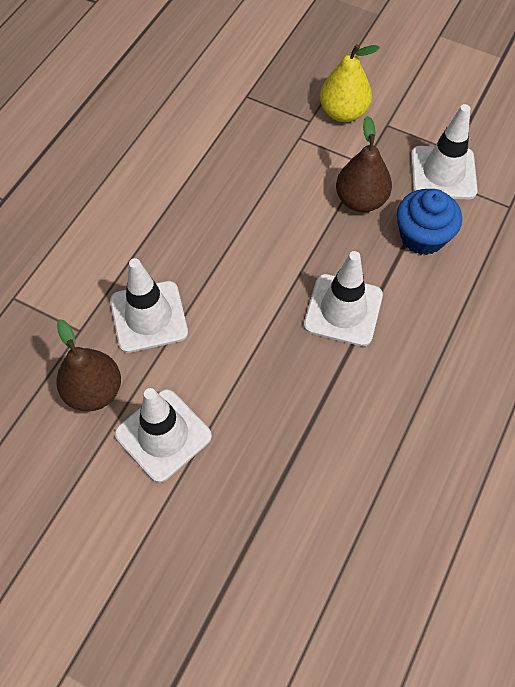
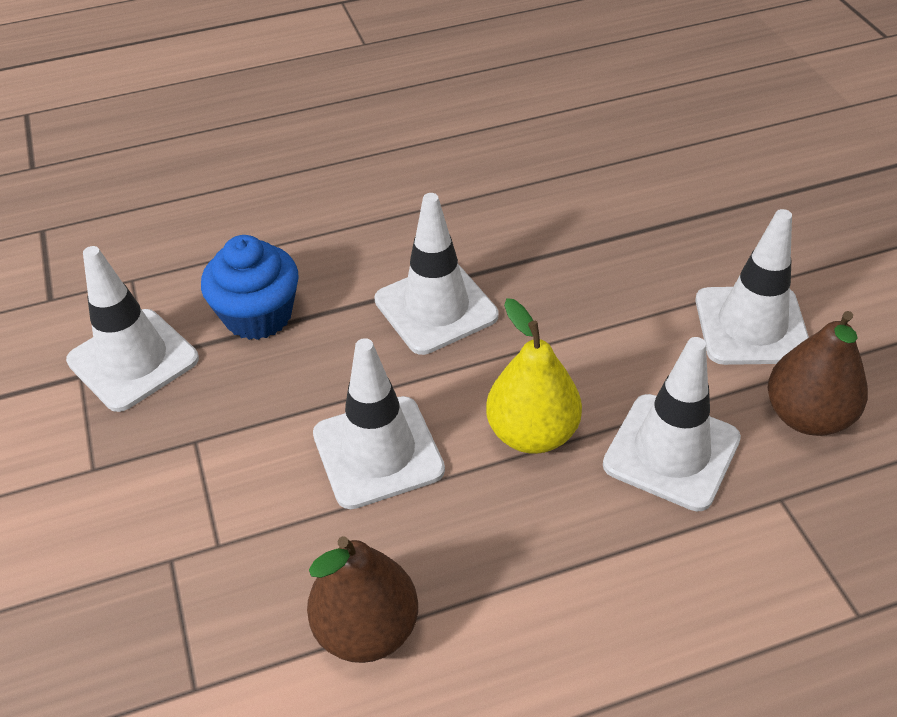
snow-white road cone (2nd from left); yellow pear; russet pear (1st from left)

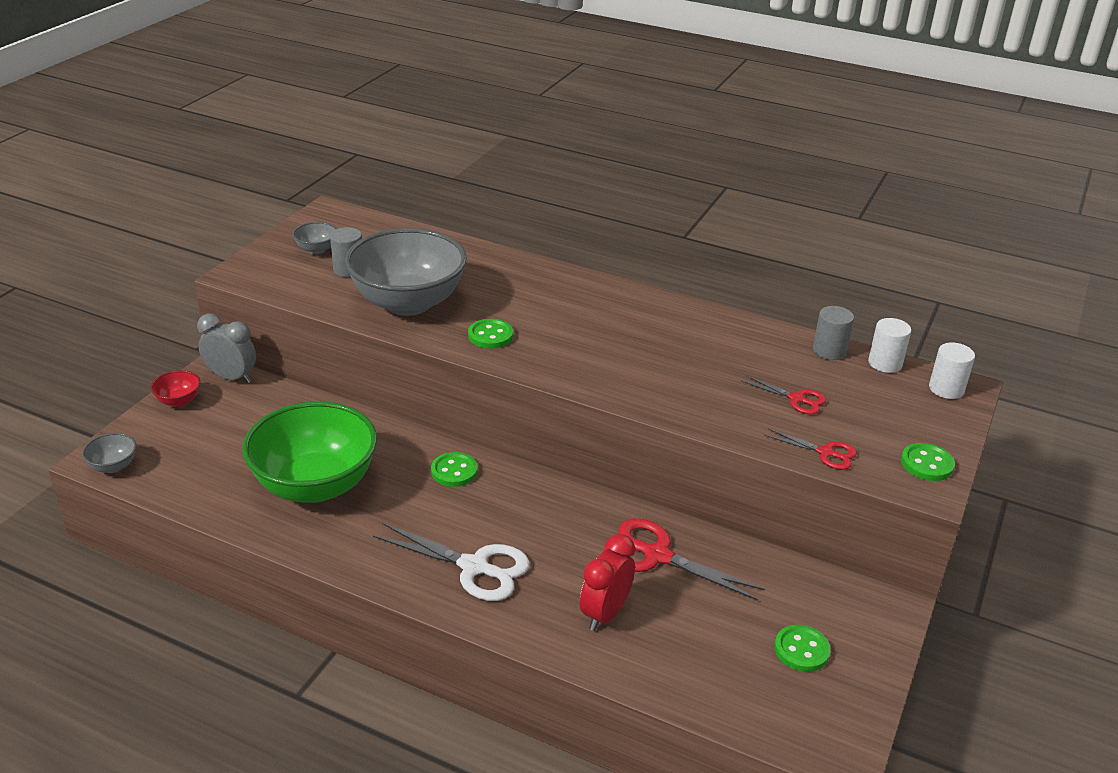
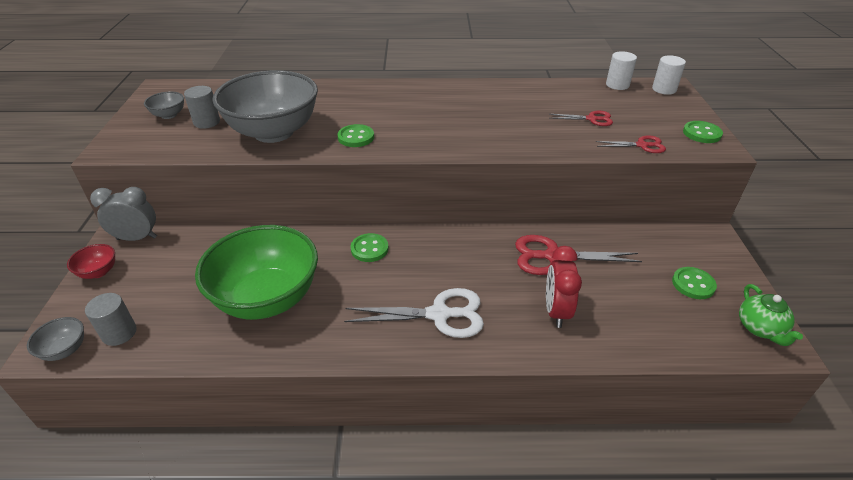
emerald tea pot; grey cylinder shape (1st from left)

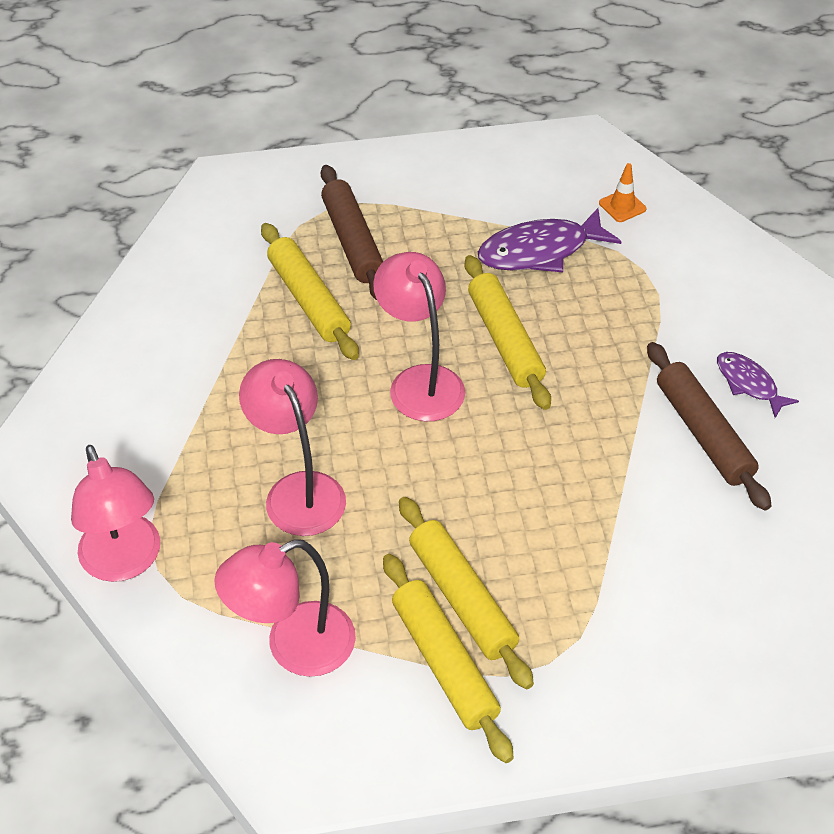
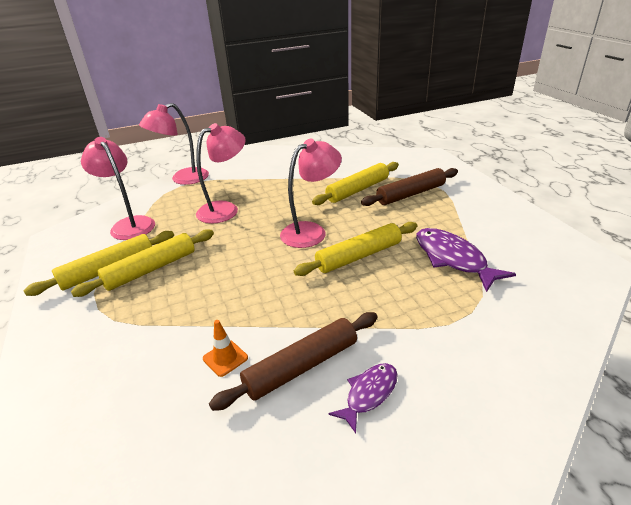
orange-coloured road cone

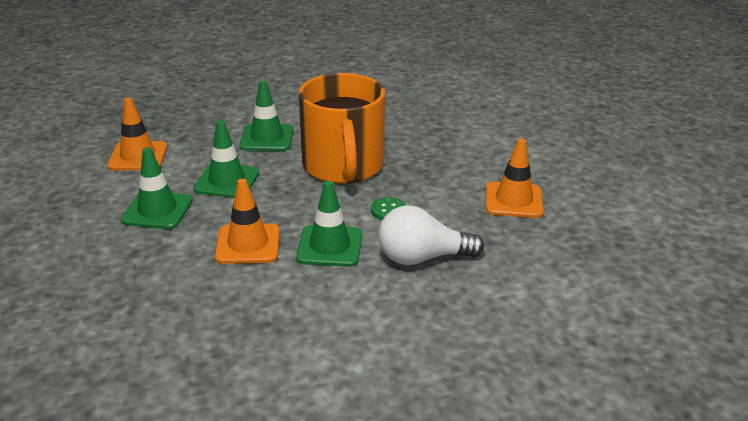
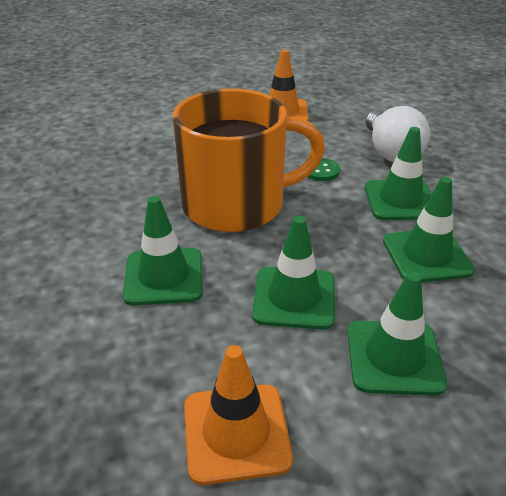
emerald road cone (5th from left)

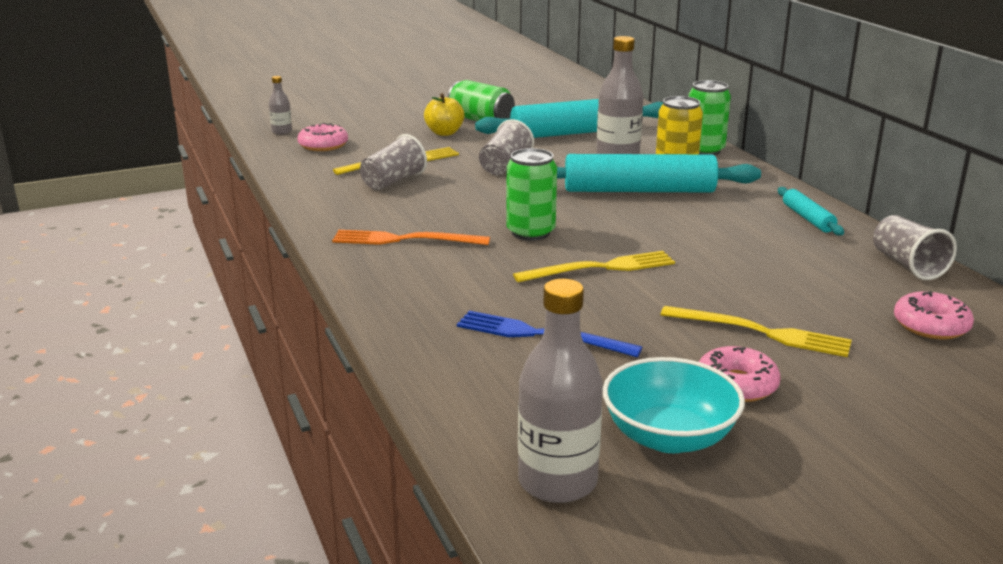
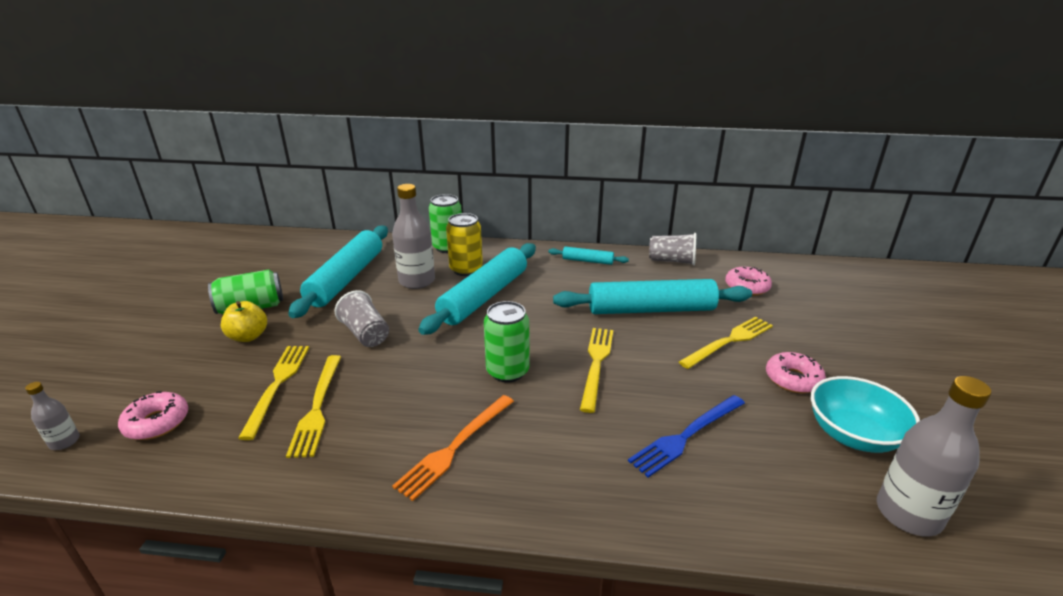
aqua pastry roller (4th from left); yellow fork (2nd from left)

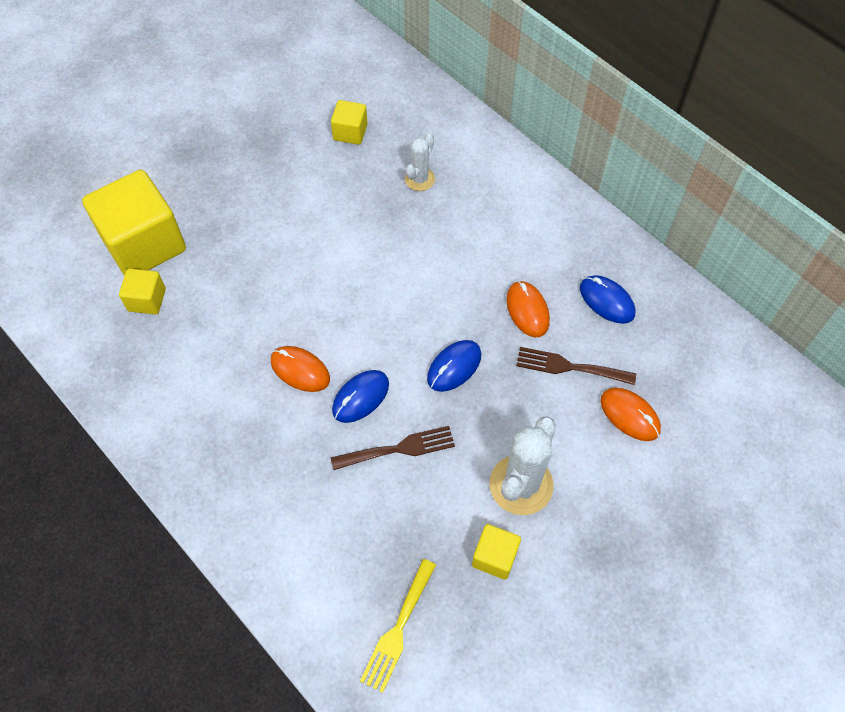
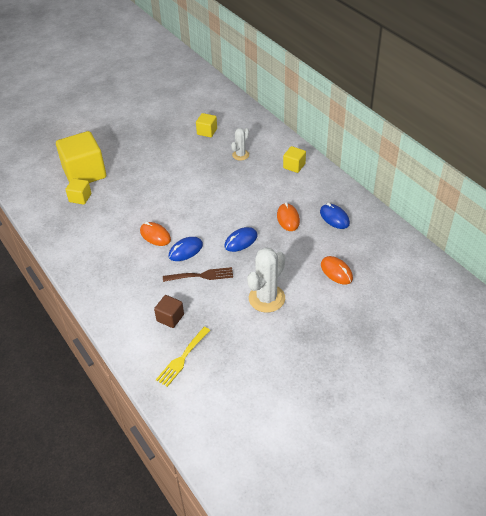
russet fork (2nd from left in the first image); russet solid cube; yellow solid cube (4th from left)

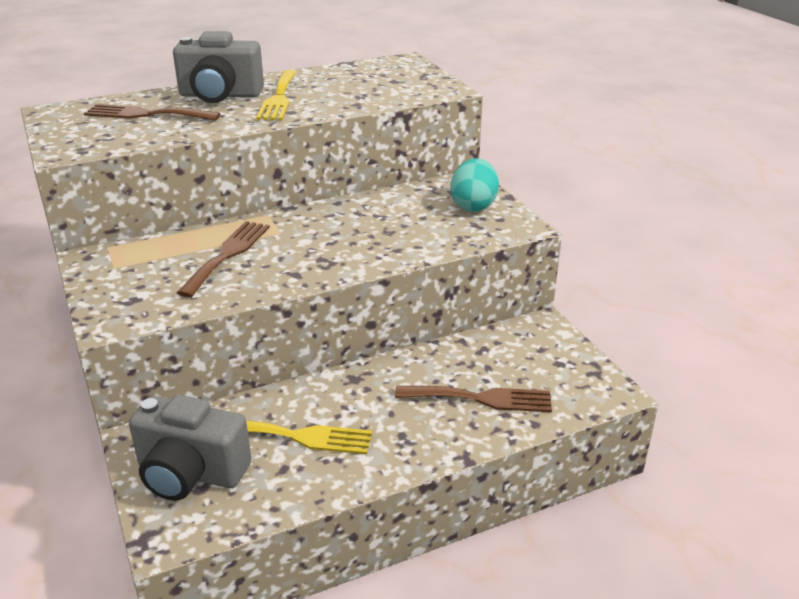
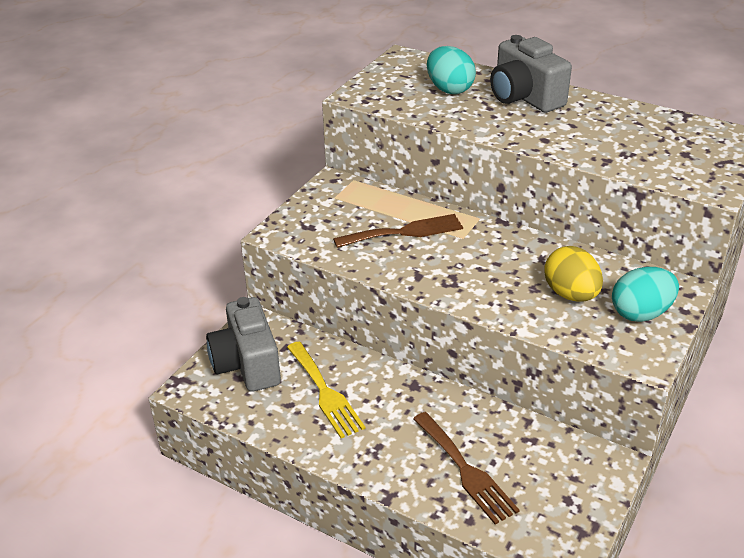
yellow fork (1st from left in the first image); yellow egg; aqua egg (1st from left)

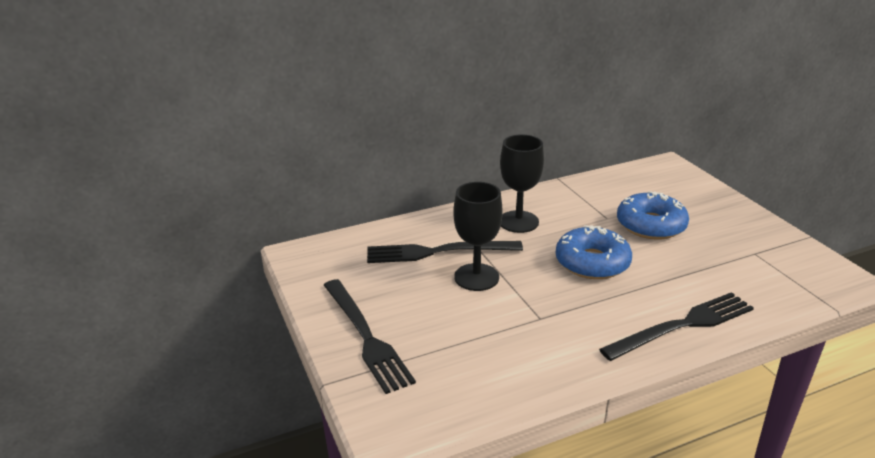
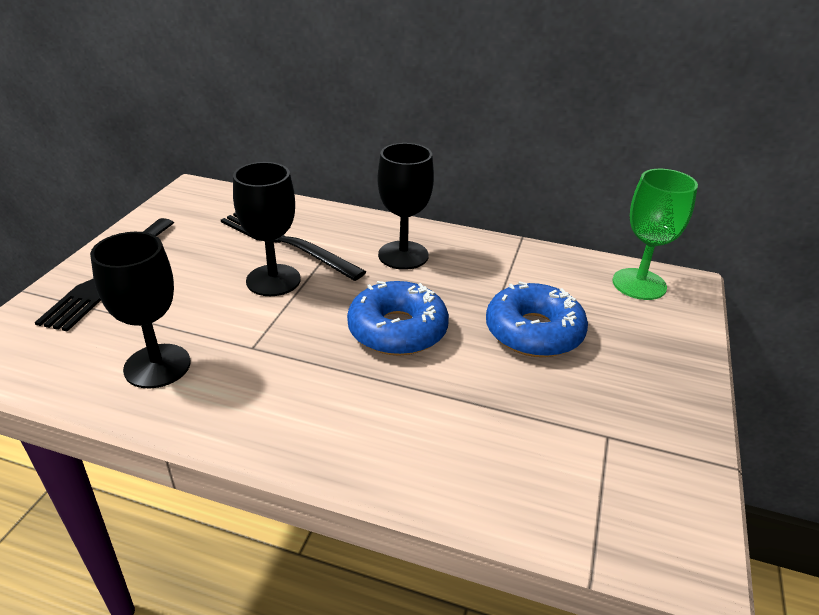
ebony fork (3rd from left in the first image); ebony chalice (1st from left); emerald chalice

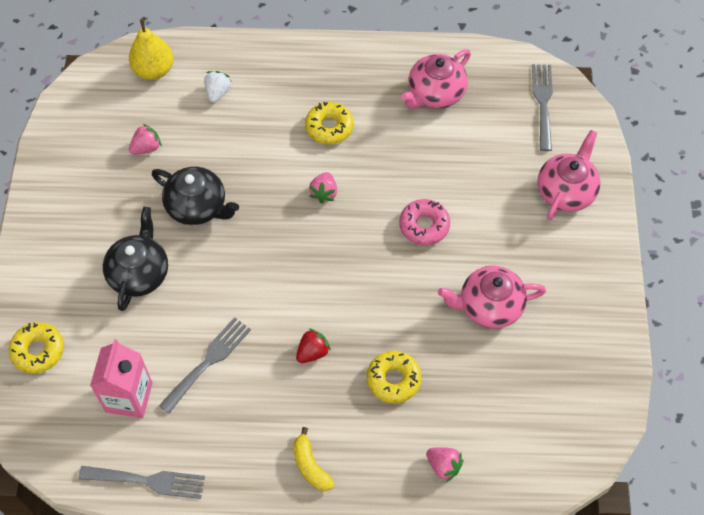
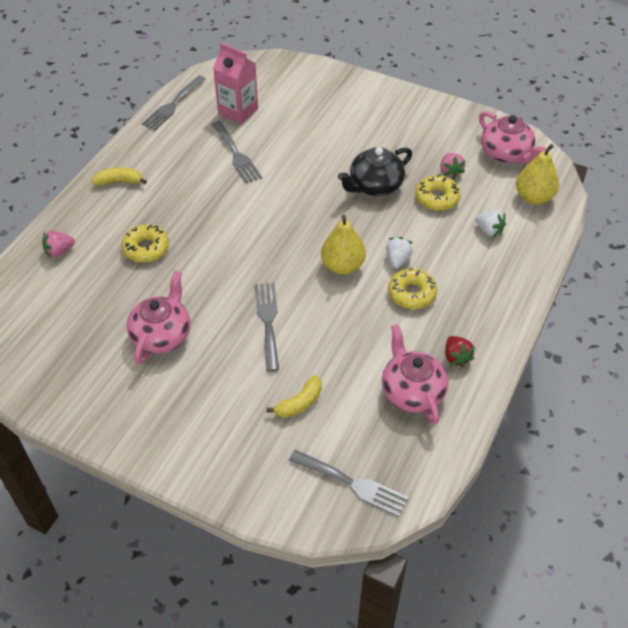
ebony tea pot (1st from left in the first image); yellow toy banana (2nd from left); snow-white toy strawberry (1st from left); yellow doughnut (3rd from left); crimson toy strawberry; rosy tea pot (3rd from left); yellow pear (1st from left); grey fork (3rd from left)

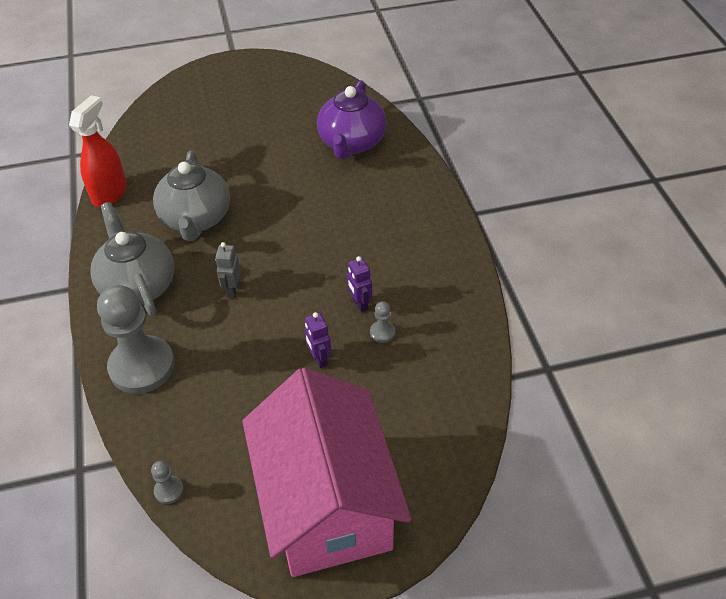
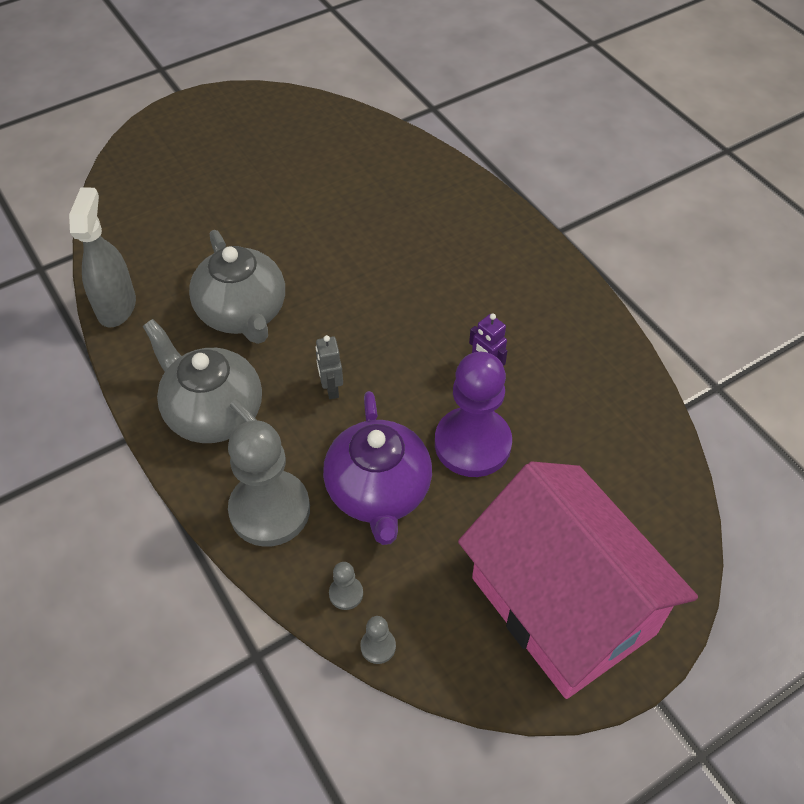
violet tea pot; grey chess pawn (2nd from left); violet chess pawn; grey sprayer

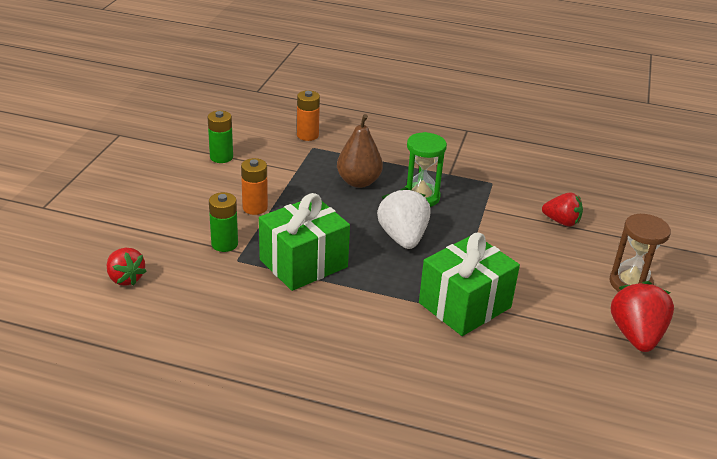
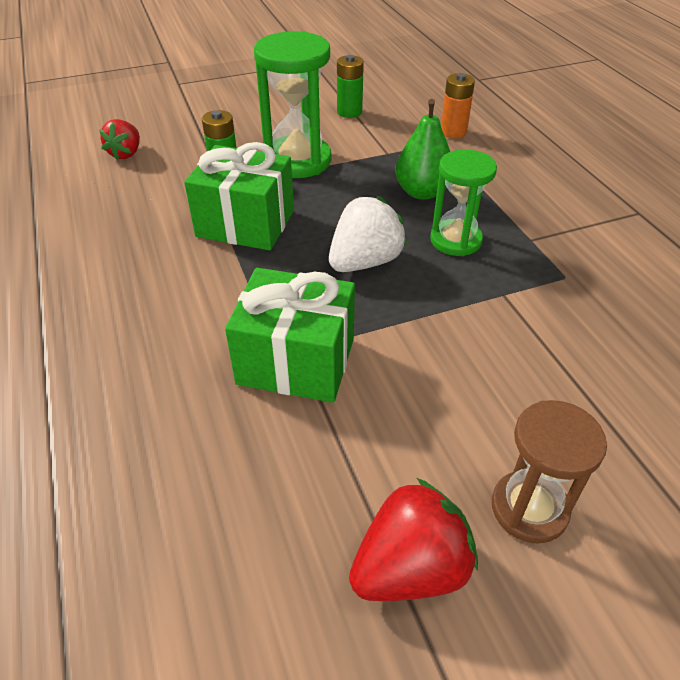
crimson toy strawberry (2nd from left in the first image); emerald sand timer (1st from left); emerald pear

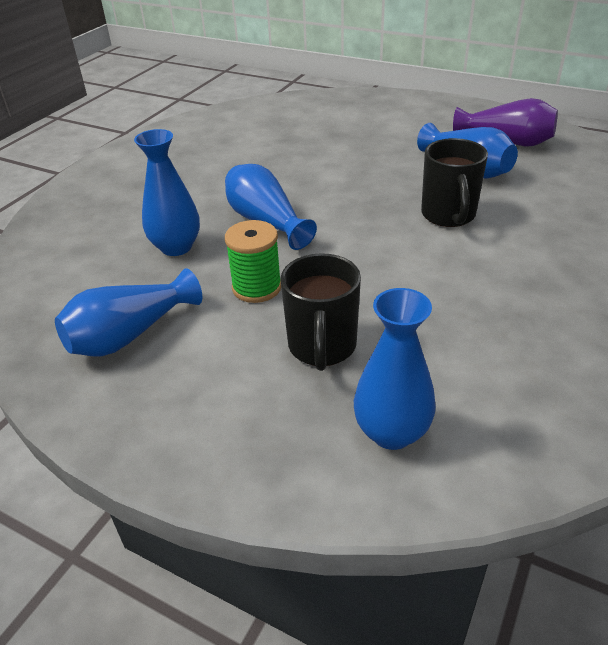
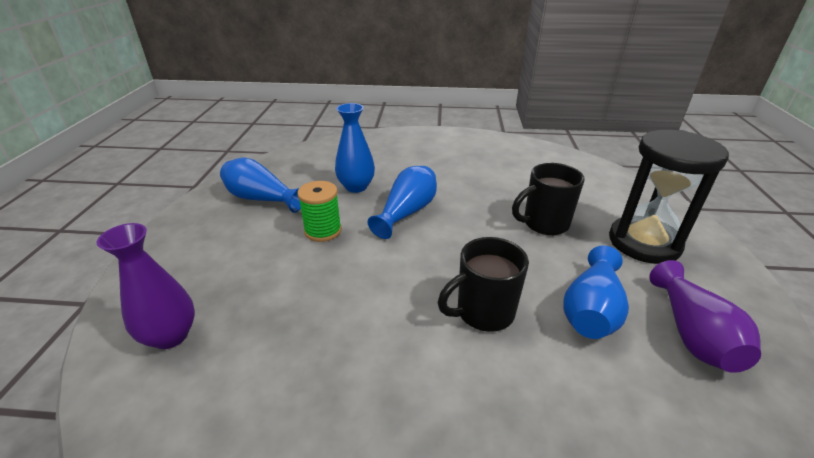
ebony sand timer; ebony coffee mug (2nd from left); violet tall vase (1st from left)

